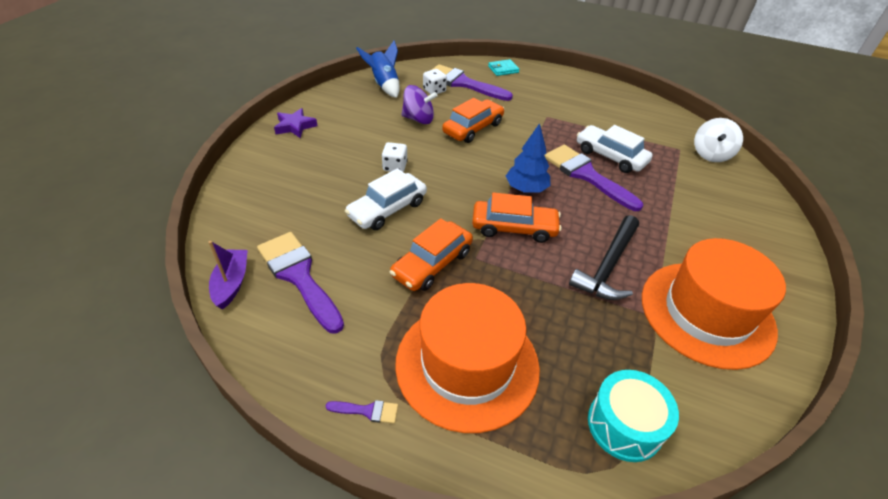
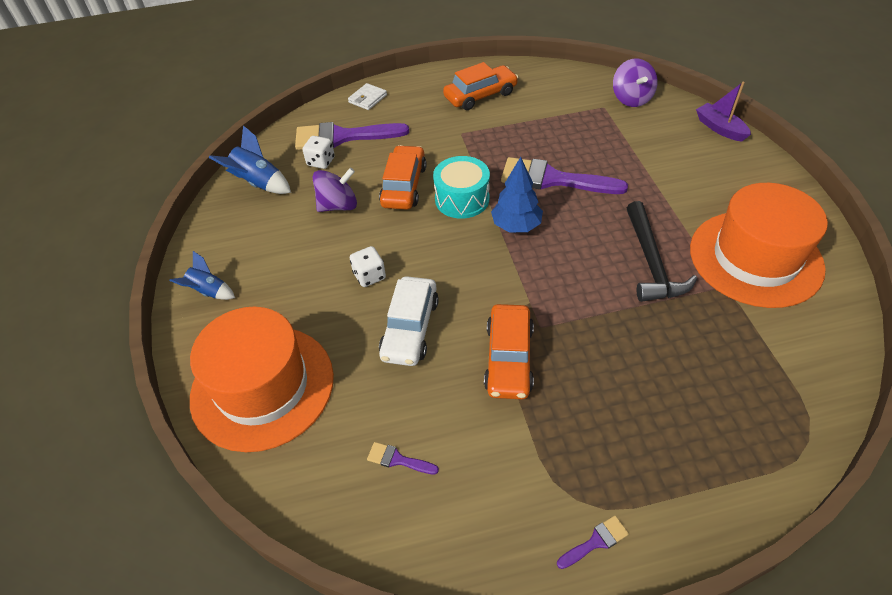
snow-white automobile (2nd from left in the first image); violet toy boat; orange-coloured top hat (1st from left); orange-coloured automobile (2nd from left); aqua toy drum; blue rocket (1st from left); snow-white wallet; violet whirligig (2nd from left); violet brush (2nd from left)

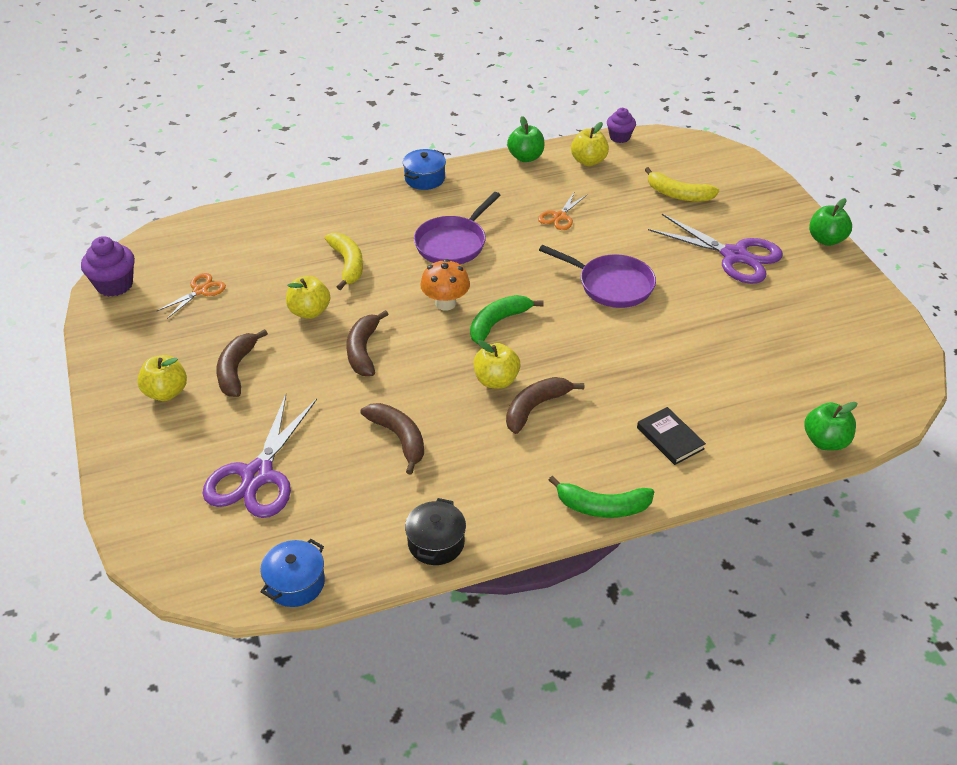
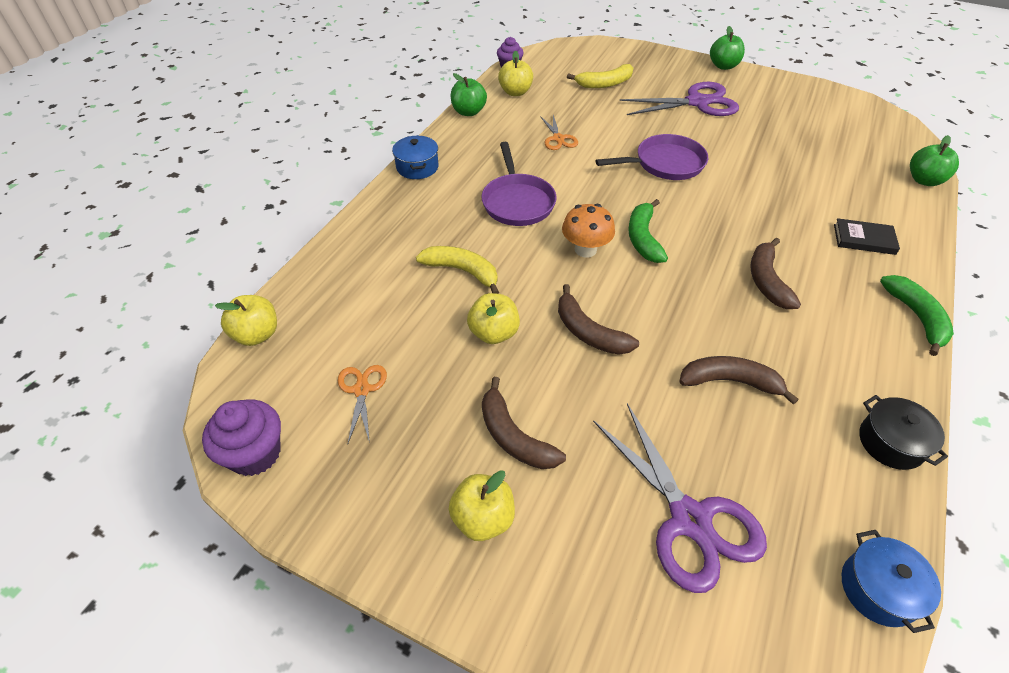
yellow apple (1st from left); emerald toy banana (2nd from left)

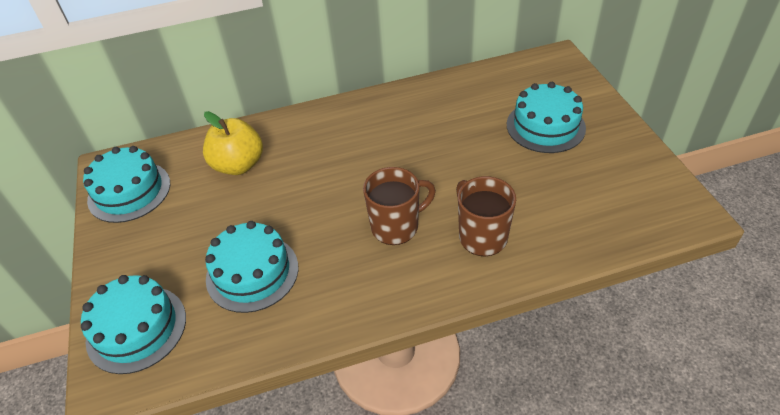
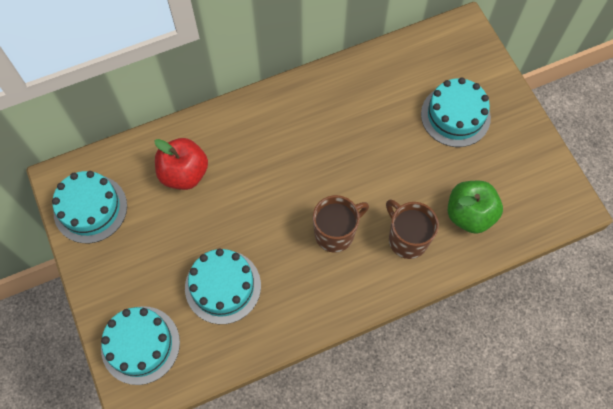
emerald apple; crimson apple

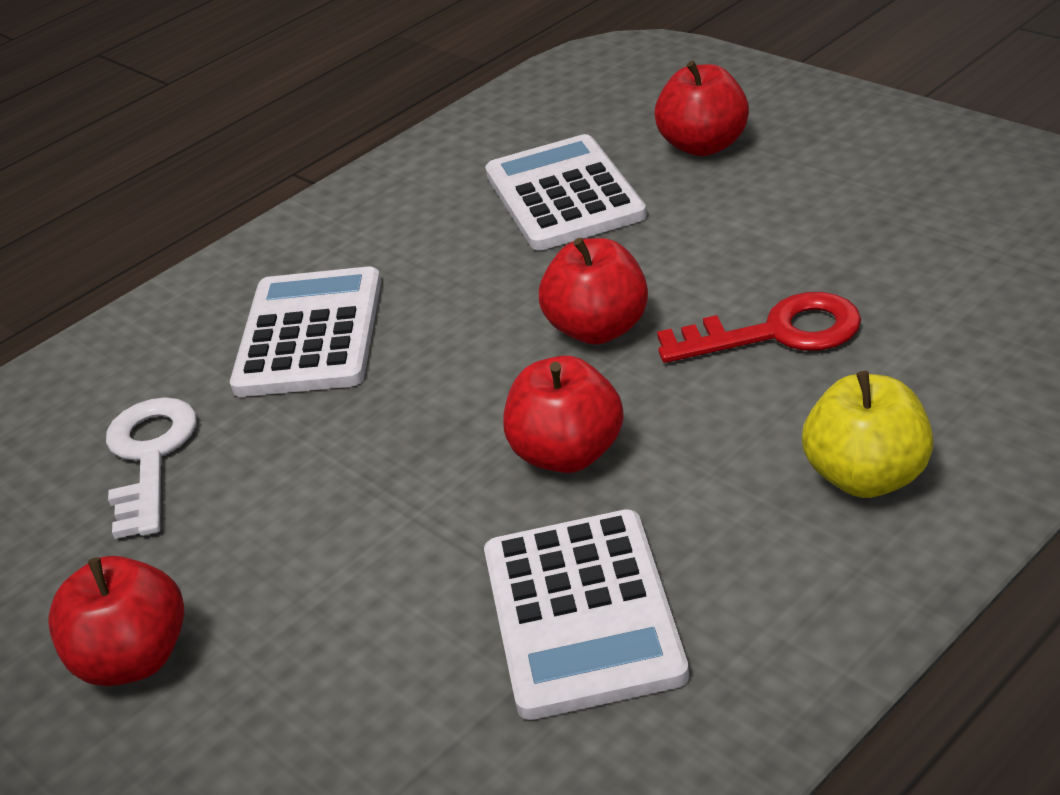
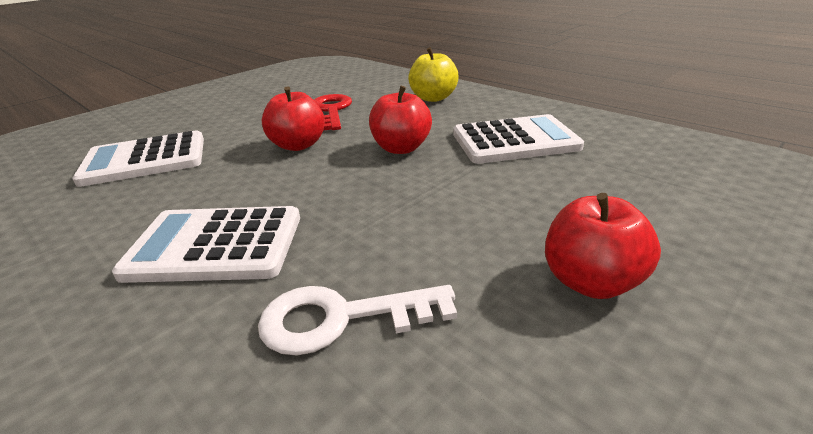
crimson apple (4th from left in the first image)

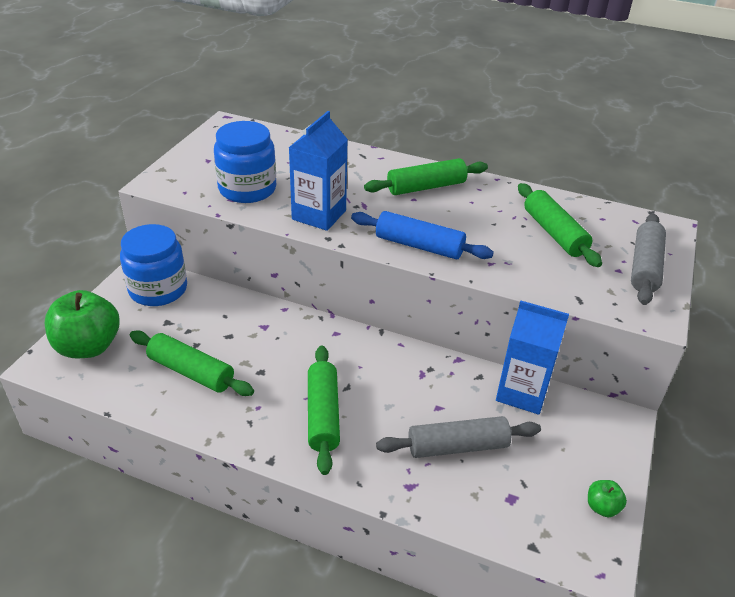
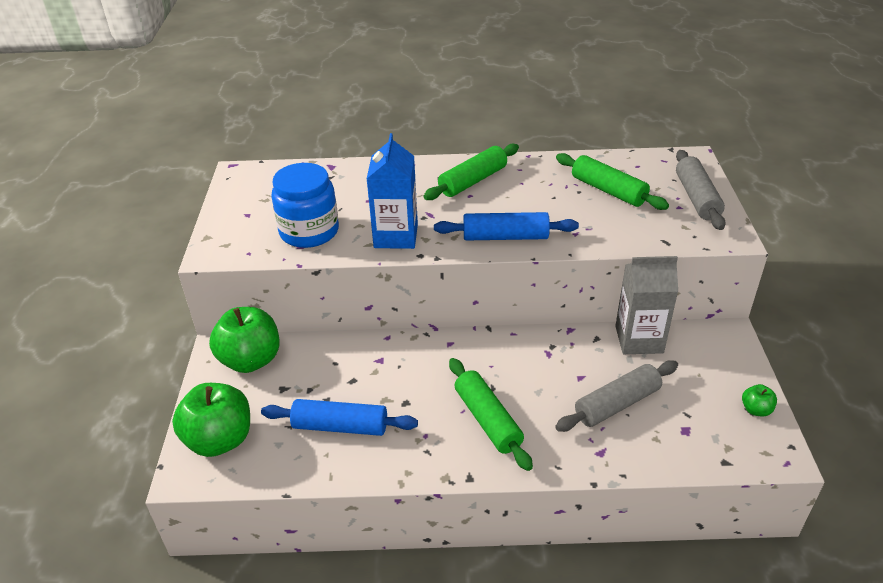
emerald apple (2nd from left); blue pastry roller (1st from left); grey milk carton

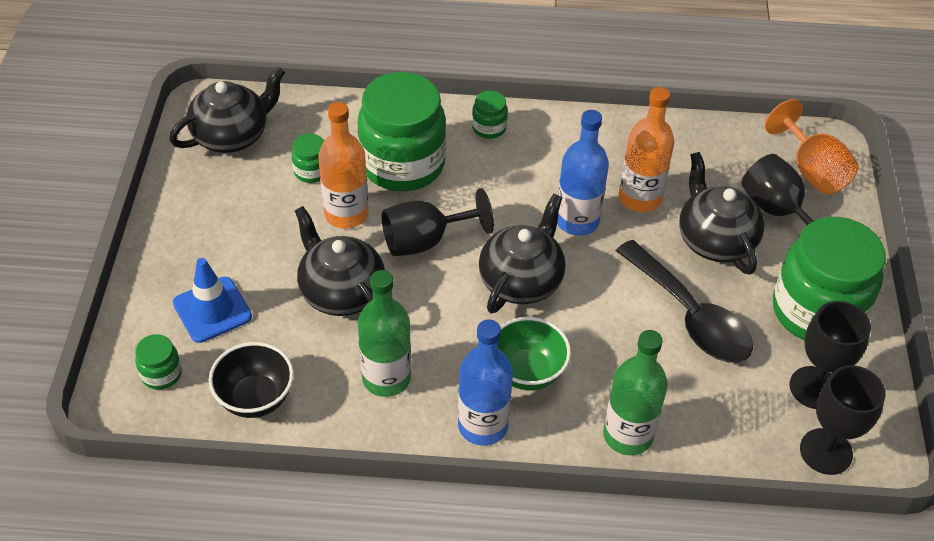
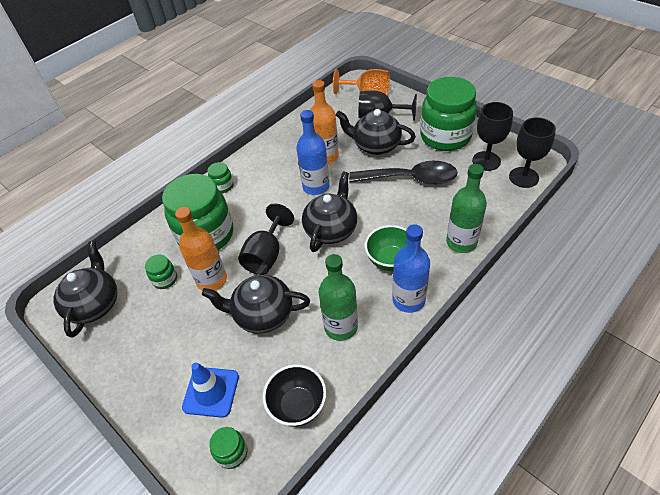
ebony tea pot (3rd from left)

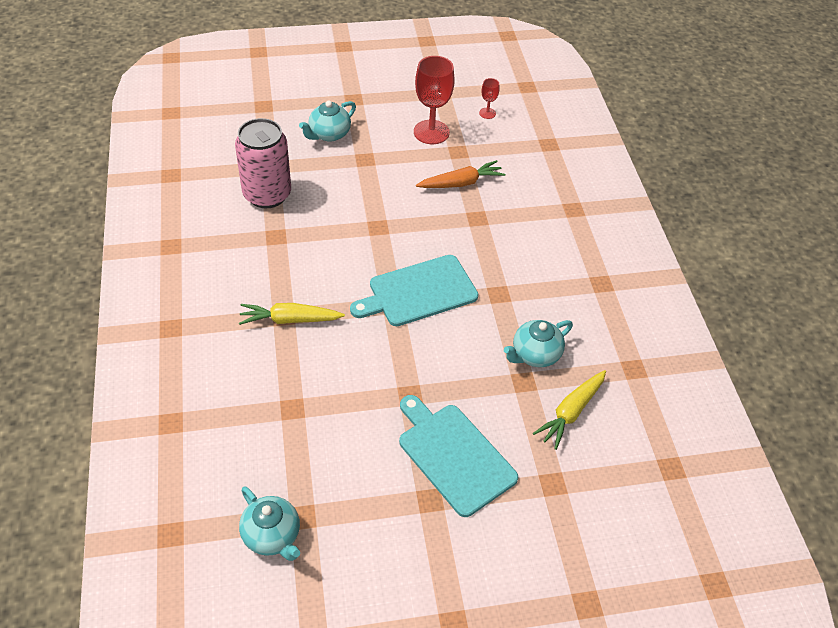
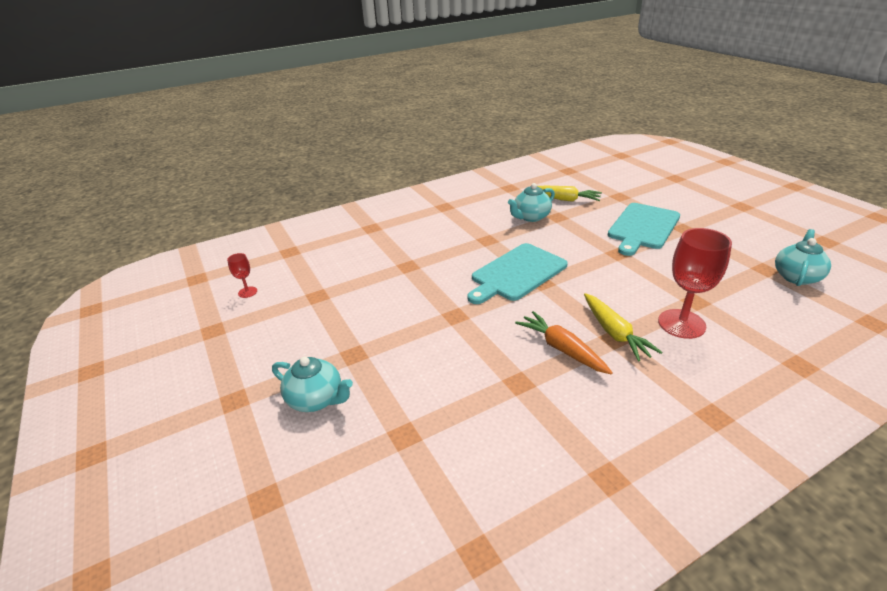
rosy can; crimson chalice (2nd from left); orange-coloured root vegetable; aqua bread board (1st from left); aqua tea pot (2nd from left)

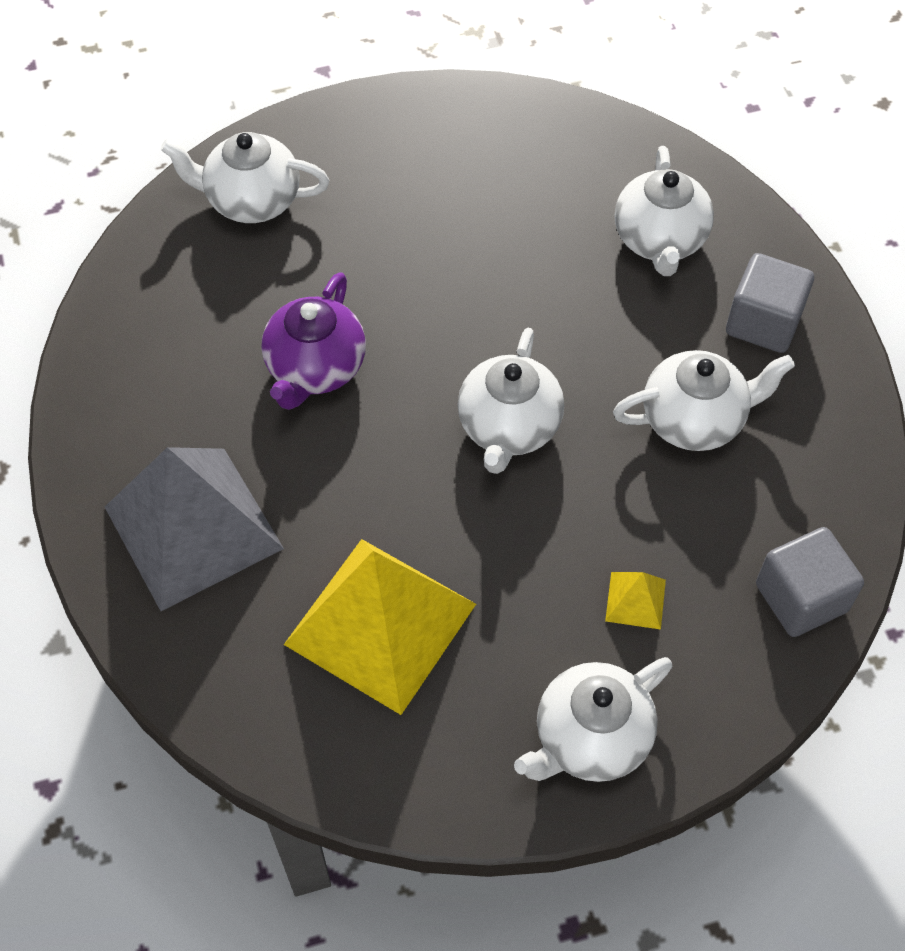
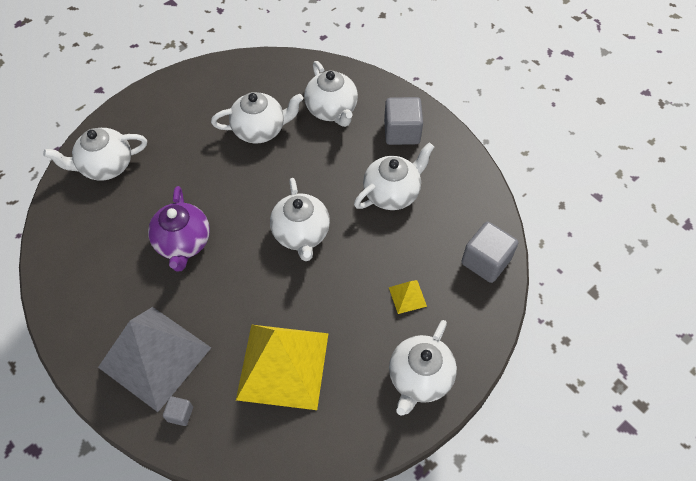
grey solid cube (1st from left); snow-white tea pot (2nd from left)

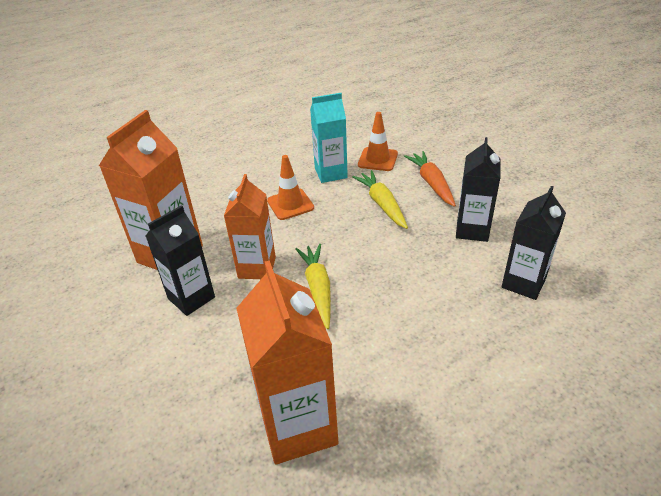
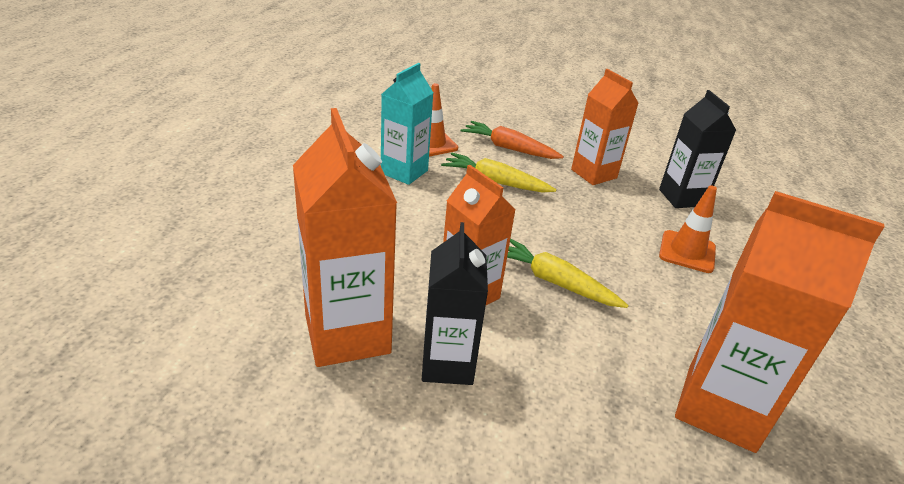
orange-coloured road cone (2nd from left); orange-coloured milk carton (3rd from left)

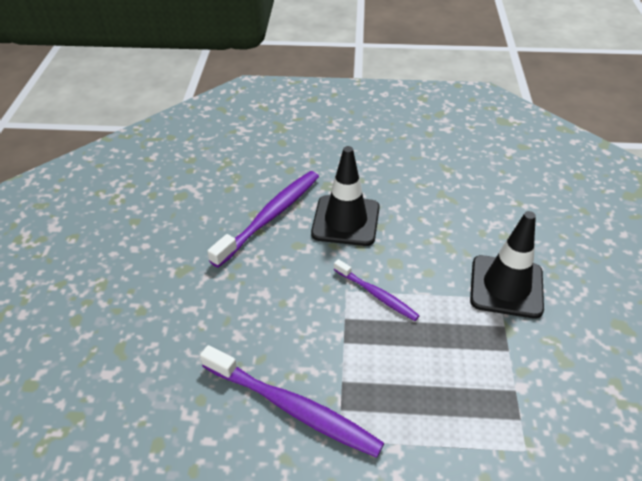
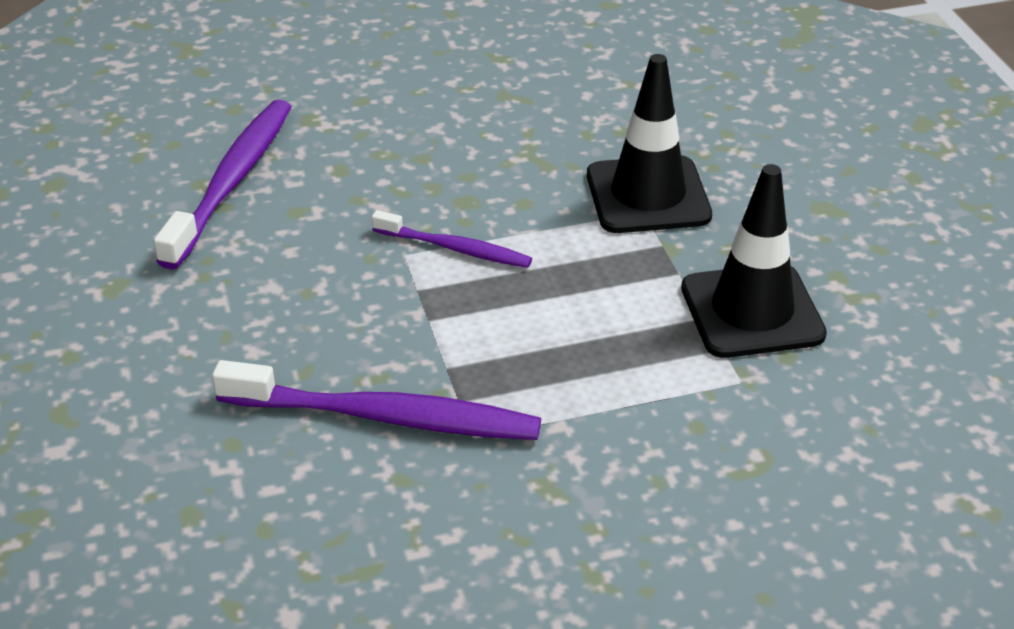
ebony road cone (2nd from left)

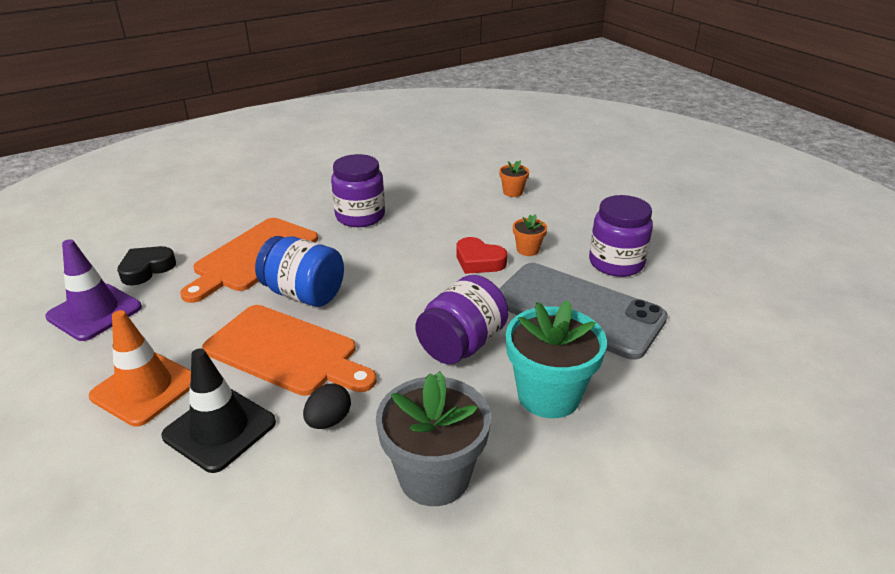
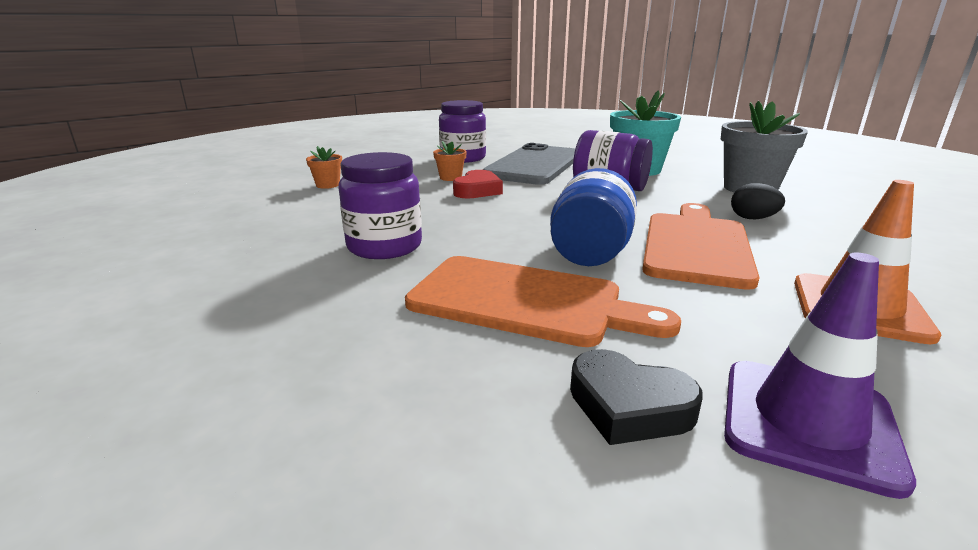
ebony road cone

